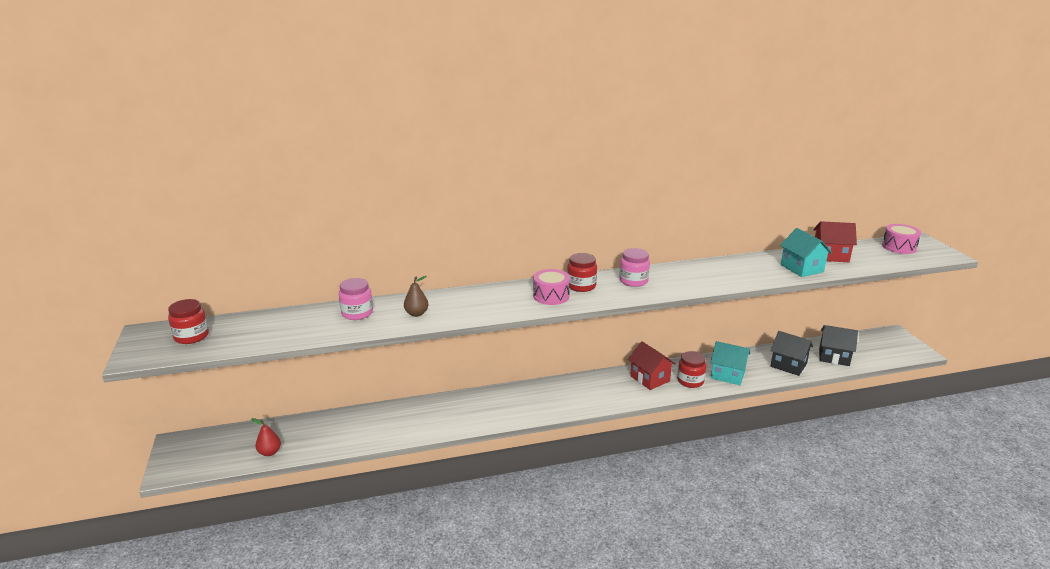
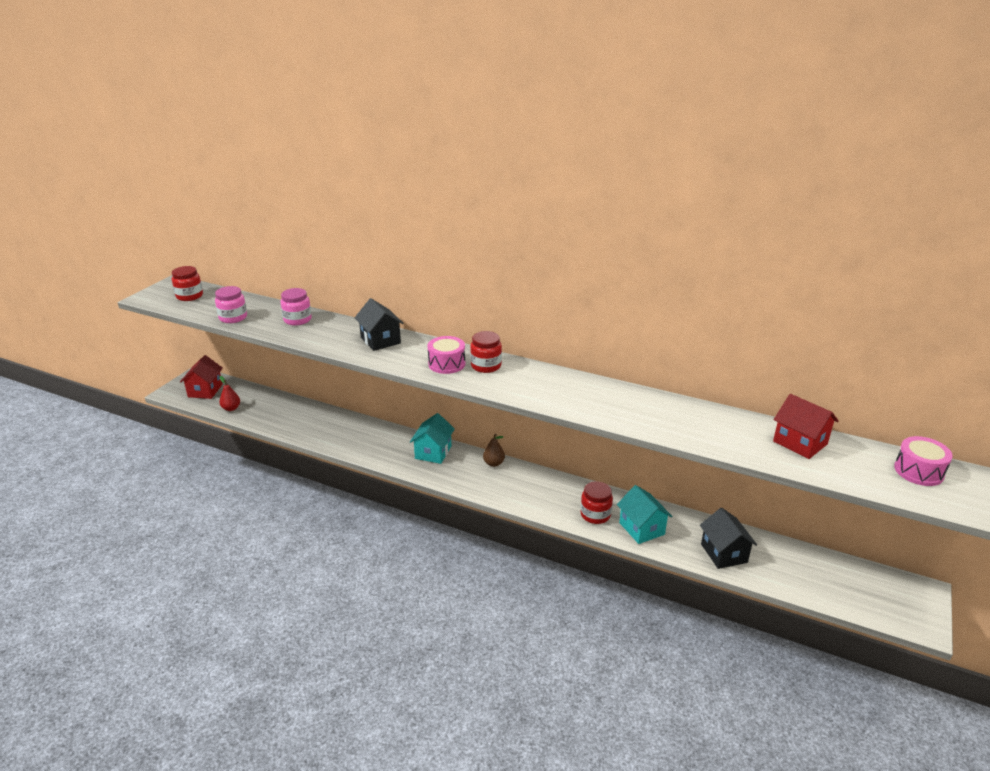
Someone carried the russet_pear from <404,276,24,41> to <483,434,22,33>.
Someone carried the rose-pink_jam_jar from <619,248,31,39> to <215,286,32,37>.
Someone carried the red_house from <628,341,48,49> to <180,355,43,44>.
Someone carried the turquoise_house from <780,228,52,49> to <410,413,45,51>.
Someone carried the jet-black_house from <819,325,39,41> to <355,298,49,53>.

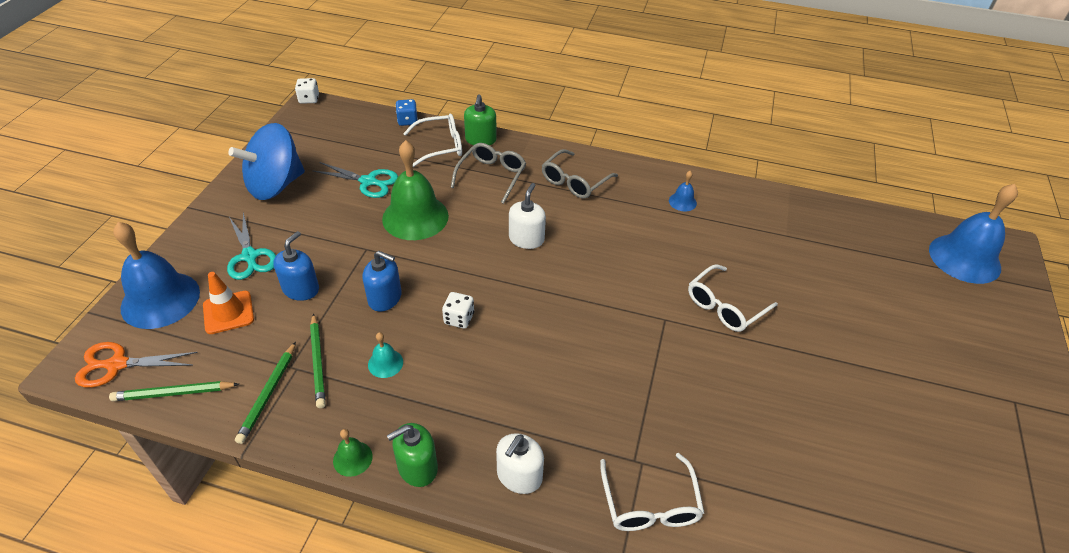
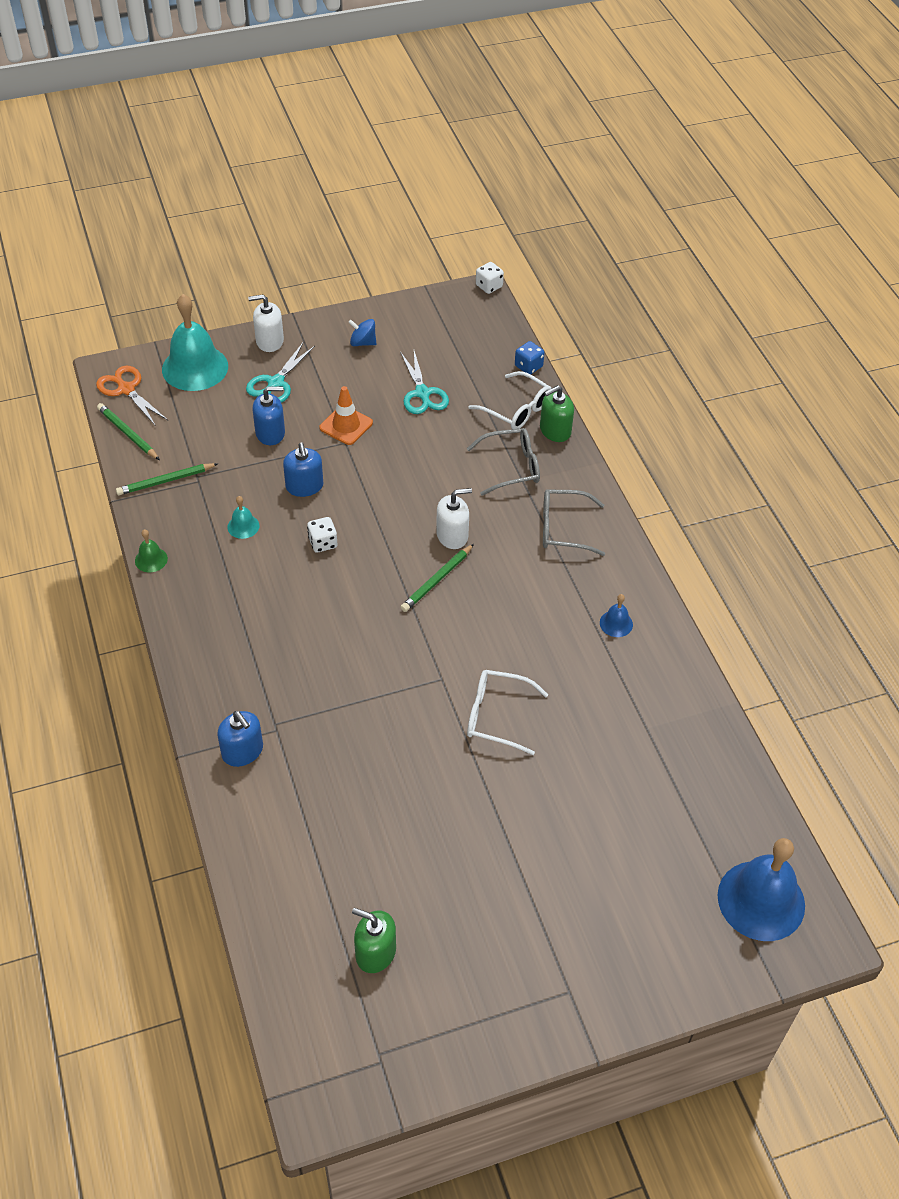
Someone took away the green_school_bell at <382,140,67,100>.
Someone carried the orange-coloured_traffic_cone from <203,272,51,62> to <319,386,54,59>.
Someone carried the green_wooden_pencil from <310,313,16,95> to <400,544,74,68>.
Someone carried the green_soap_dispenser from <387,423,51,64> to <352,908,44,65>.
Someone carried the snow-white_soap_dispenser from <496,433,48,61> to <248,294,36,58>.
Someone swapped the snow-white_glasses at <600,453,104,78> for the blue_soap_dispenser at <217,711,46,56>.
Someone repainted the blue_school_bell at <113,222,87,107>, which became the turquoise_school_bell at <162,294,66,97>.
Someone scaled the blue_spinning_top at <228,123,77,77> by 0.44.

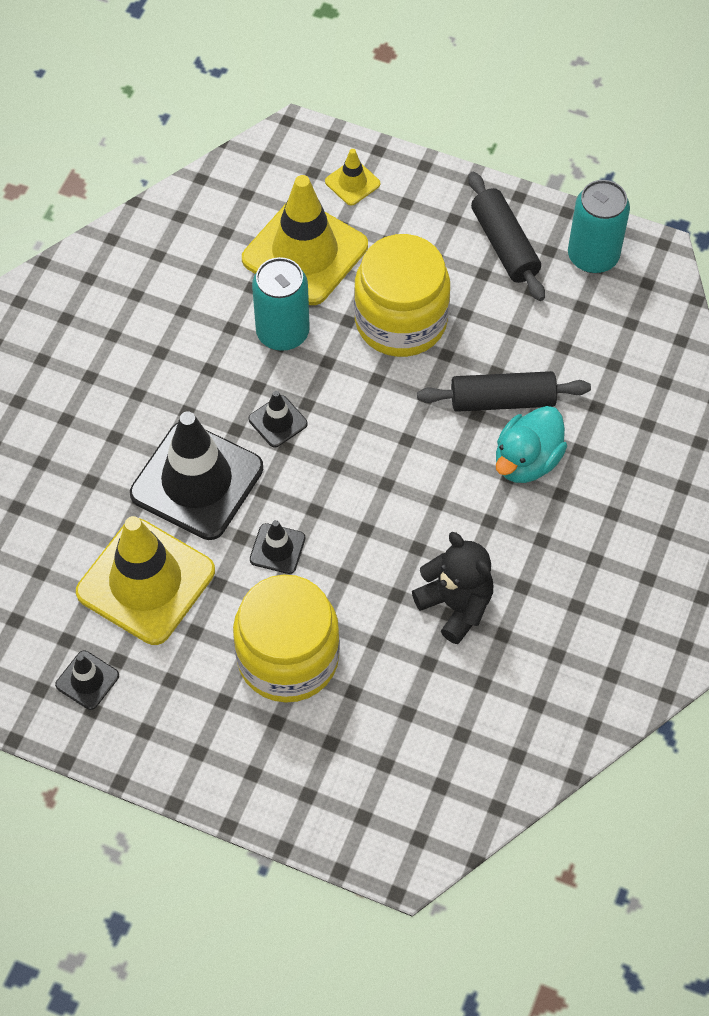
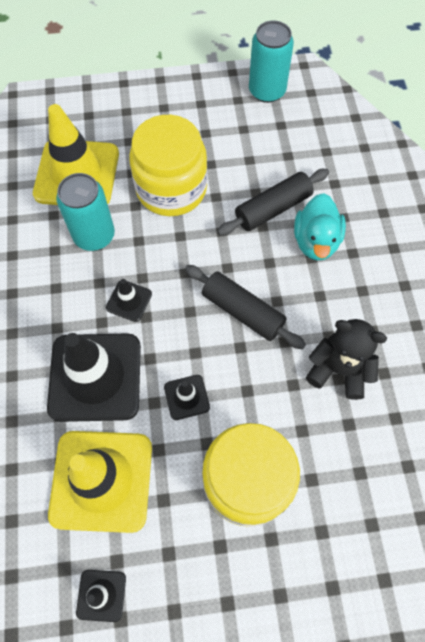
Someone took away the yellow_traffic_cone at <325,149,55,56>.
Someone carried the jet-black_rolling_pin from <468,172,77,129> to <185,265,121,84>.

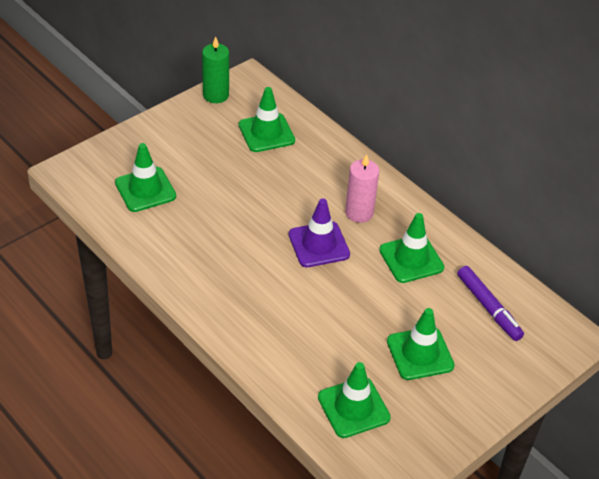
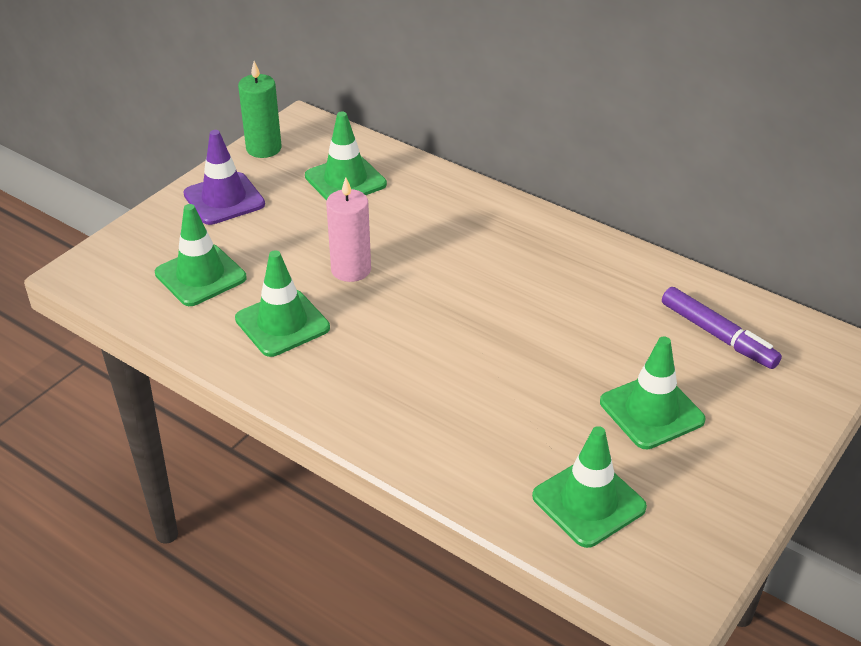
Someone carried the purple_traffic_cone from <289,198,61,69> to <183,130,82,95>.
Someone carried the rose-pink_pillar_candle from <345,154,34,69> to <326,177,45,105>.
Someone carried the green_traffic_cone from <379,213,65,70> to <235,250,95,107>.

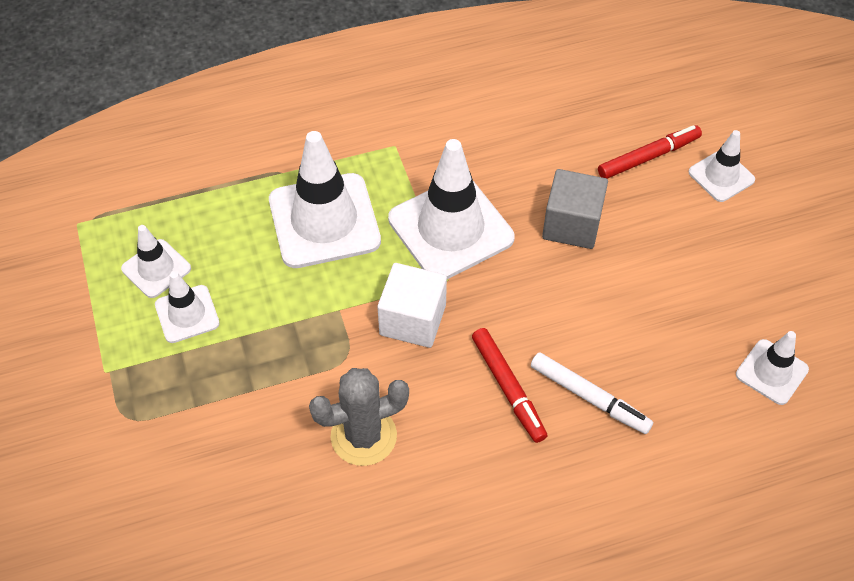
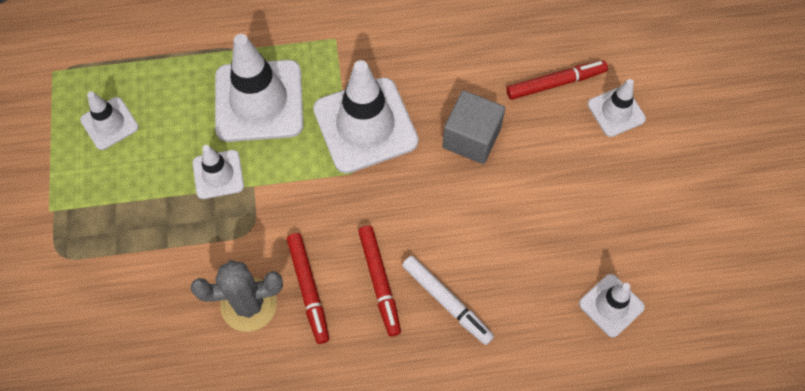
Someone took away the snow-white_block at <377,263,70,85>.
Someone put down the red_marker at <287,233,42,111>.
Someone carried the snow-white_traffic_cone from <155,271,65,72> to <193,145,51,54>.

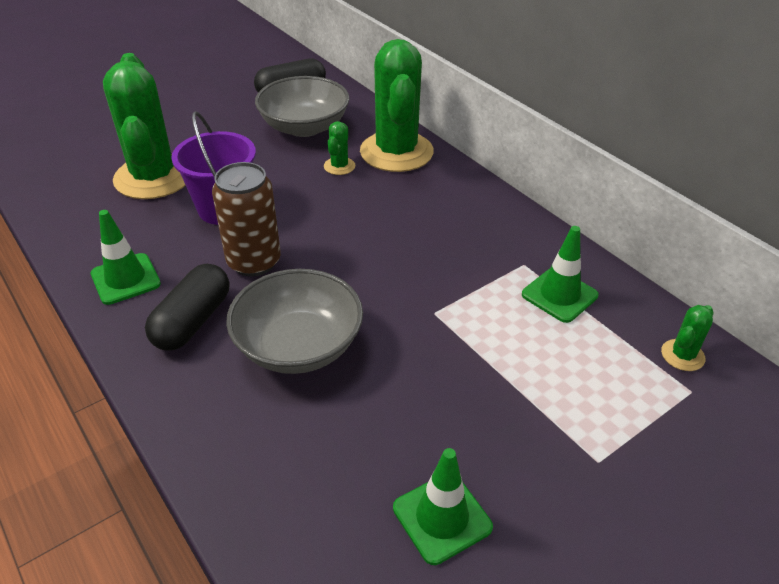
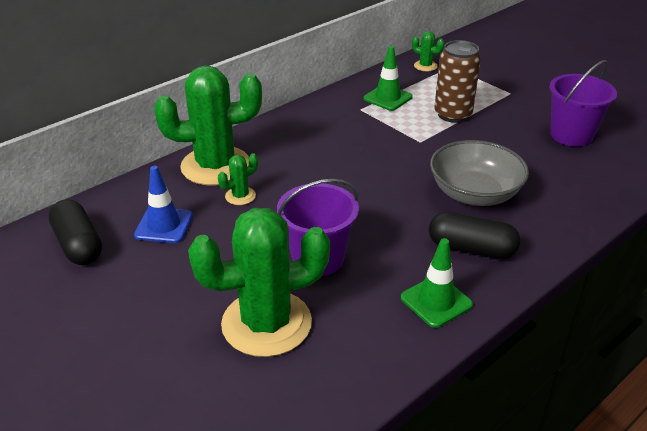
Someone carried the russet_tin from <212,162,69,115> to <434,40,47,83>.
Someone swapped the grey_deep_dish at <255,76,94,61> for the blue_traffic_cone at <134,166,59,77>.
Someone swapped the green_traffic_cone at <393,448,100,117> for the purple_sand_bucket at <549,60,68,87>.
Someone rotated the green_cactus at <324,121,31,54> by 45 degrees counterclockwise.

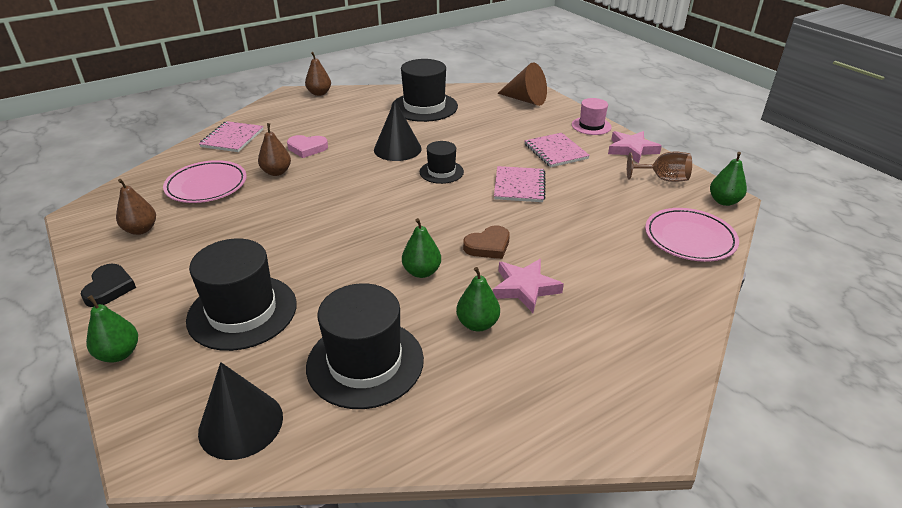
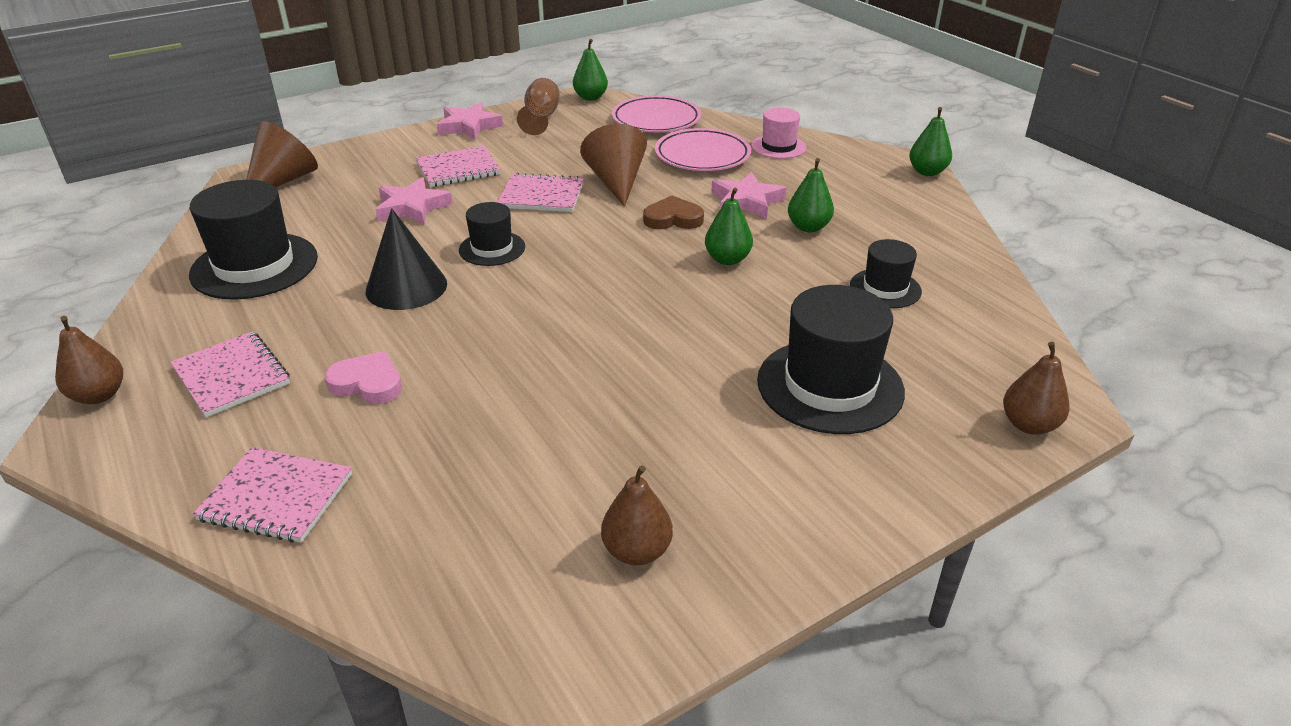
Someone took away the jet-black_heart_shape at <81,264,55,43>.
Someone took away the jet-black_cone at <198,362,85,98>.
Someone put down the rose-pink_exercise_book at <171,331,119,86>.
Someone put down the rose-pink_star at <376,177,77,48>.
Someone put down the russet_cone at <580,124,67,83>.
Someone carried the green_pear from <86,295,52,68> to <909,107,43,69>.
Someone carried the rose-pink_dinner_plate from <163,160,84,43> to <655,128,96,43>.
Someone carried the russet_pear from <258,123,33,53> to <1003,342,67,93>.
Someone carried the rose-pink_hat from <572,98,40,37> to <751,108,56,51>.
Someone rotated the rose-pink_heart_shape at <287,135,41,23> by 75 degrees counterclockwise.
Someone rotated the russet_heart_shape at <463,225,47,34> by 60 degrees counterclockwise.
Someone scaled the jet-black_hat at <306,283,118,126> by 0.56.

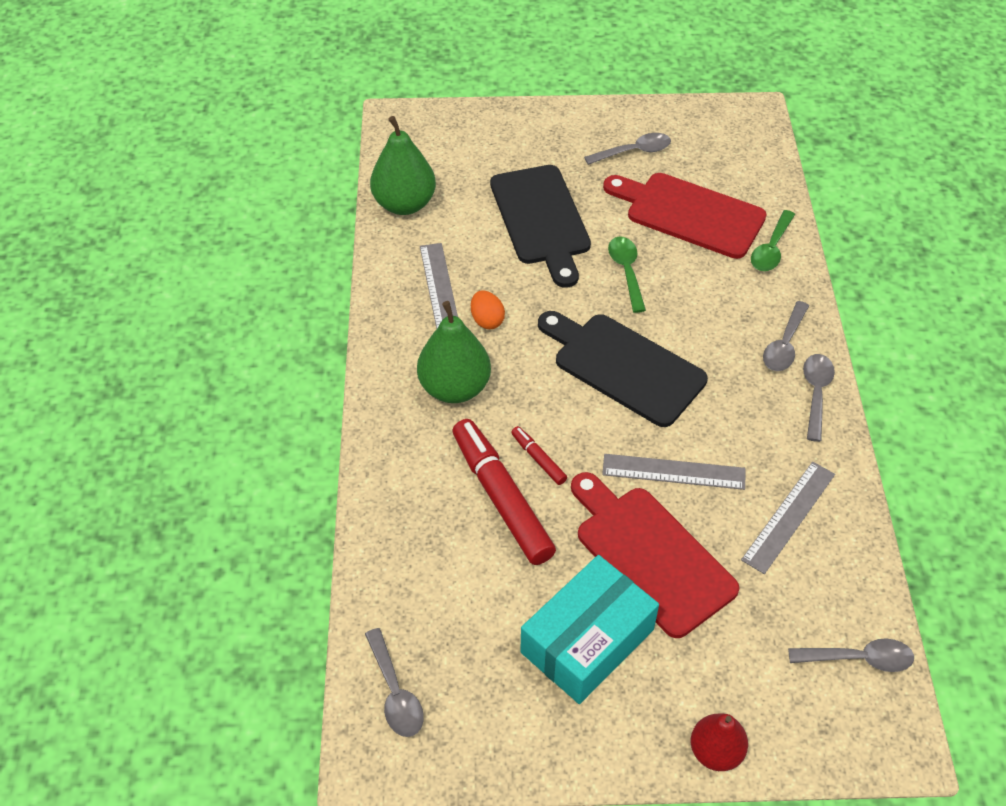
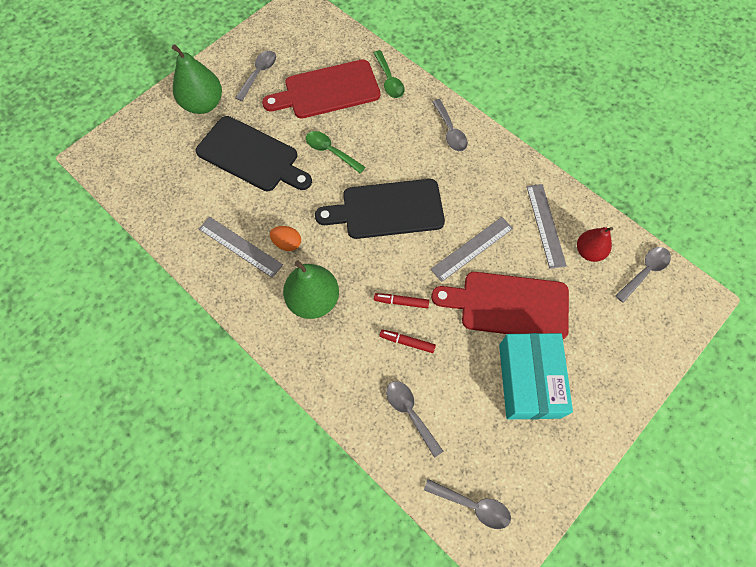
Someone carried the green_pear from <370,116,66,99> to <172,44,50,70>.
Someone carried the red_pear from <691,713,57,58> to <577,227,36,35>.
Someone carried the grey_spoon from <803,354,32,88> to <386,381,57,77>.
Someone scaled the red_marker at <452,419,104,146> by 0.45.

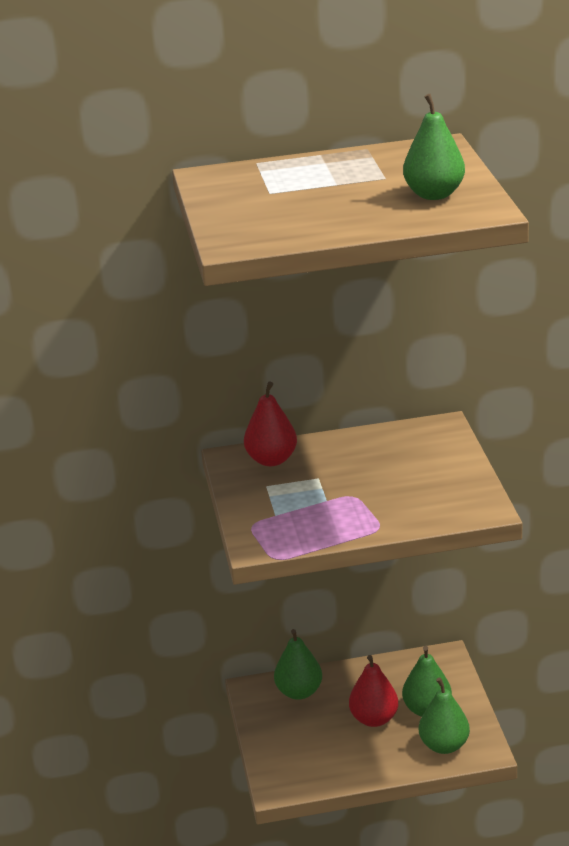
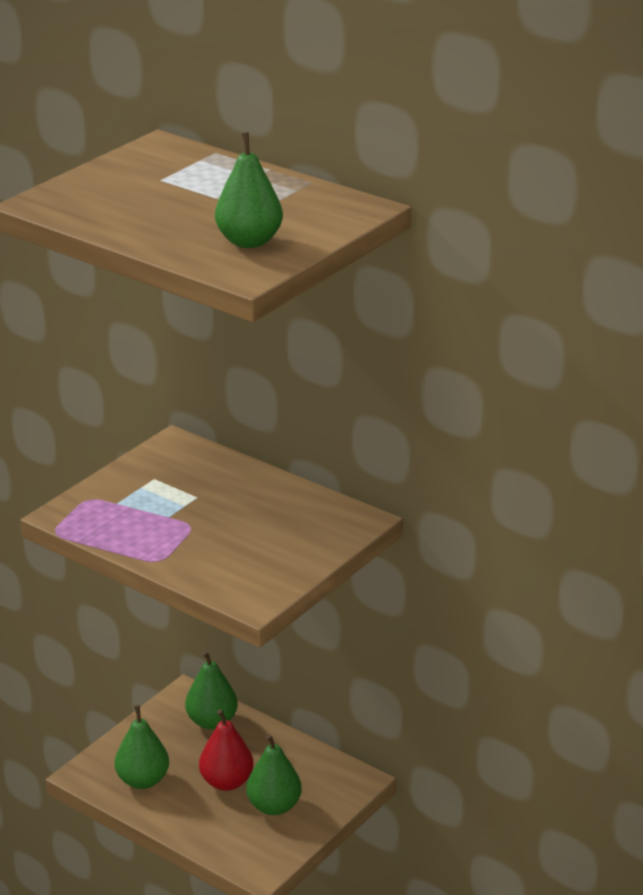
Someone took away the red_pear at <244,382,53,84>.
Someone carried the green_pear from <419,678,51,76> to <115,705,54,84>.

